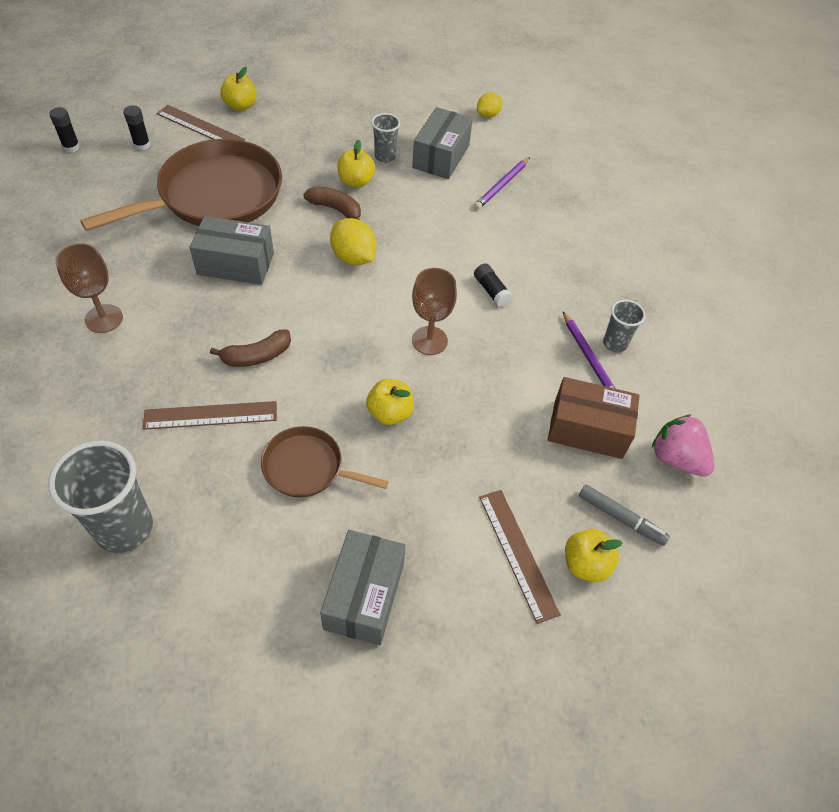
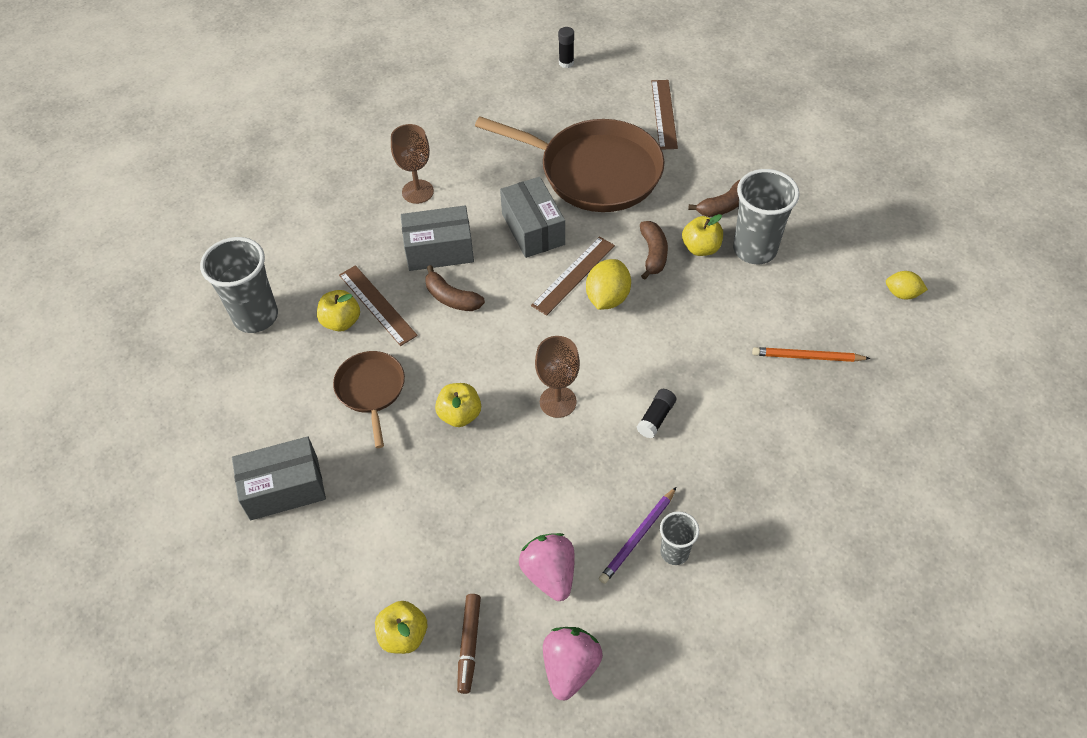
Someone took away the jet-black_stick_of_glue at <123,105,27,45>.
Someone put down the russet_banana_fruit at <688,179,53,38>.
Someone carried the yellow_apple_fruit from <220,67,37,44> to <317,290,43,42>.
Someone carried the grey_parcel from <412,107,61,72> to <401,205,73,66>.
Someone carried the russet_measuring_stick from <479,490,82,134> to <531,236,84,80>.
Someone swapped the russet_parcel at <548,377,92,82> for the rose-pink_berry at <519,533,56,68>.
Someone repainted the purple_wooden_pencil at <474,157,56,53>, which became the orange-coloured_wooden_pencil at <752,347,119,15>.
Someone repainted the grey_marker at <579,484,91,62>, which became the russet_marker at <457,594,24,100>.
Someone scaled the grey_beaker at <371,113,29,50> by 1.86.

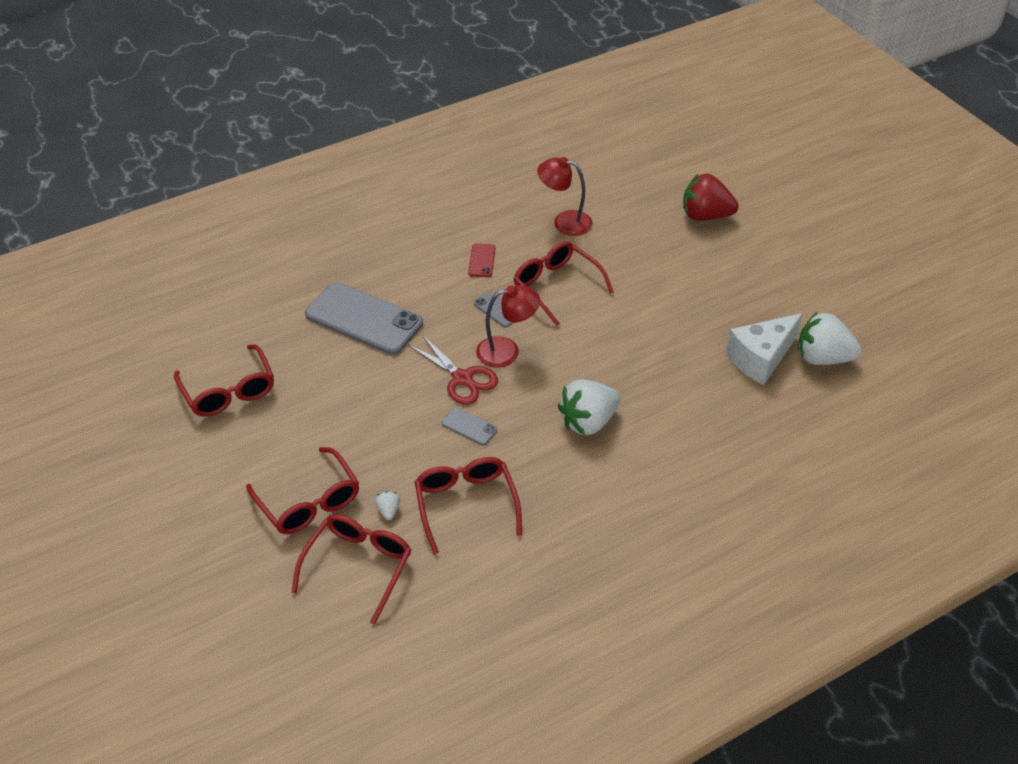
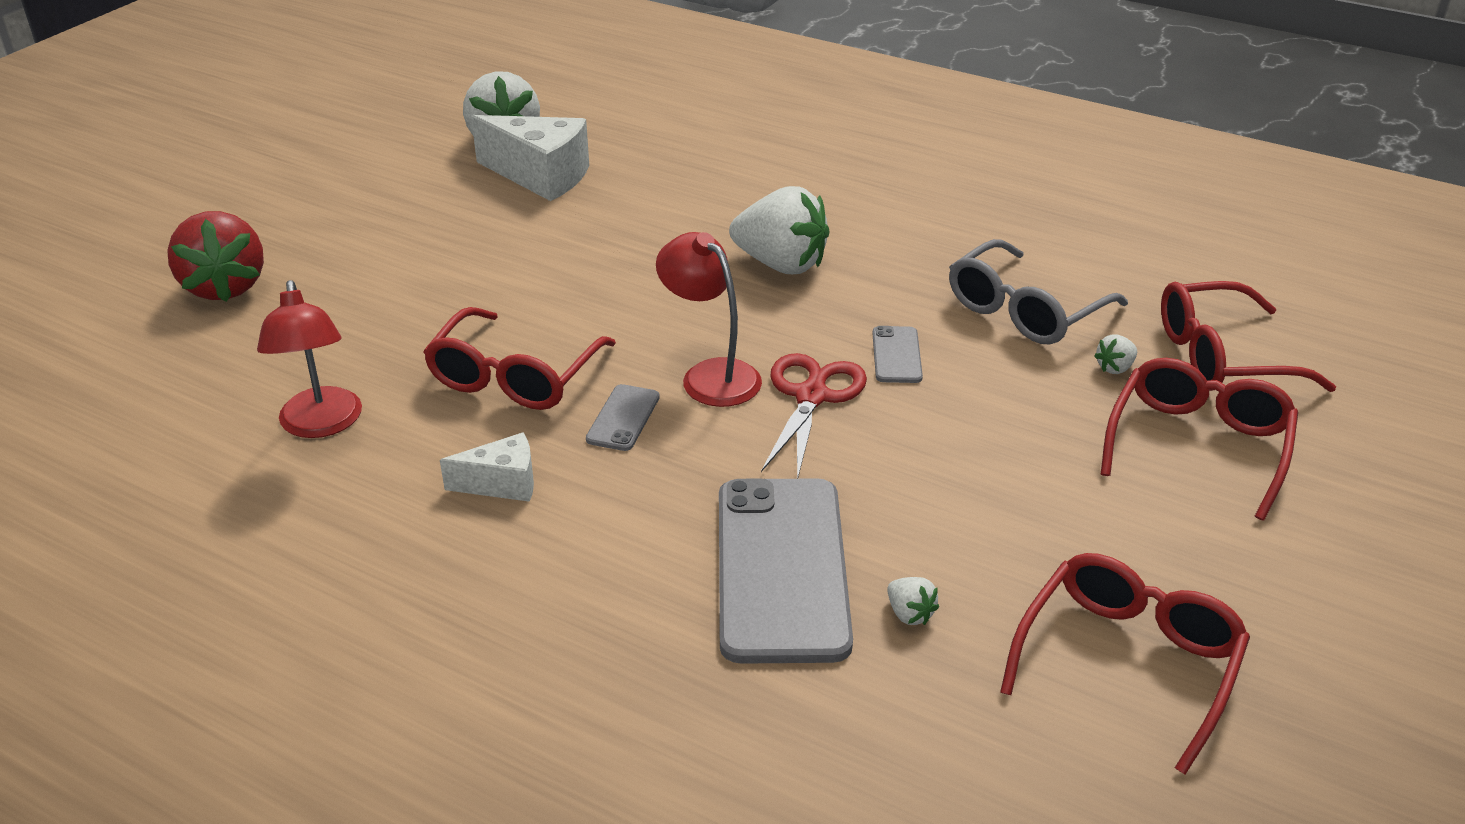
Someone put down the snow-white_berry at <887,577,52,48>.
Someone swapped the red_phone at <468,243,28,34> for the snow-white_cheese at <440,432,94,70>.
Someone repainted the red_glasses at <415,457,107,98>, which became the grey_glasses at <949,239,179,106>.

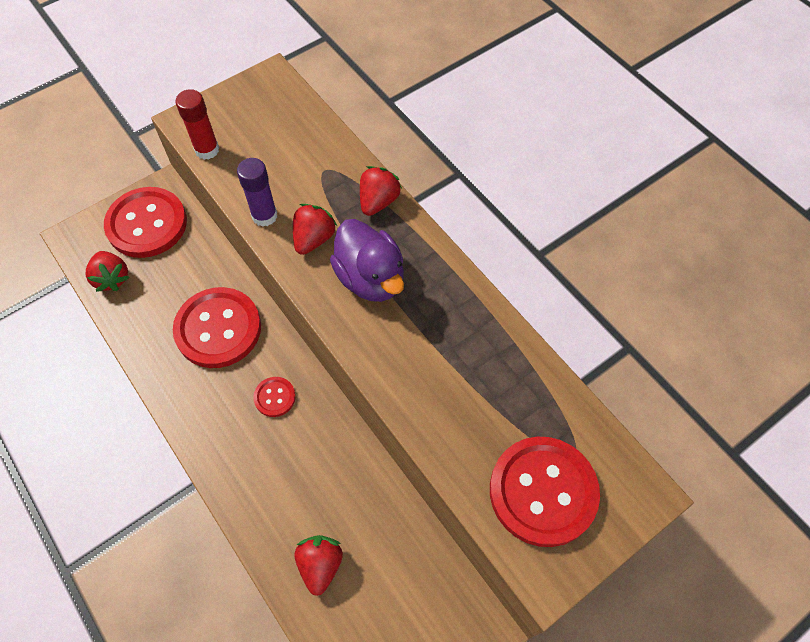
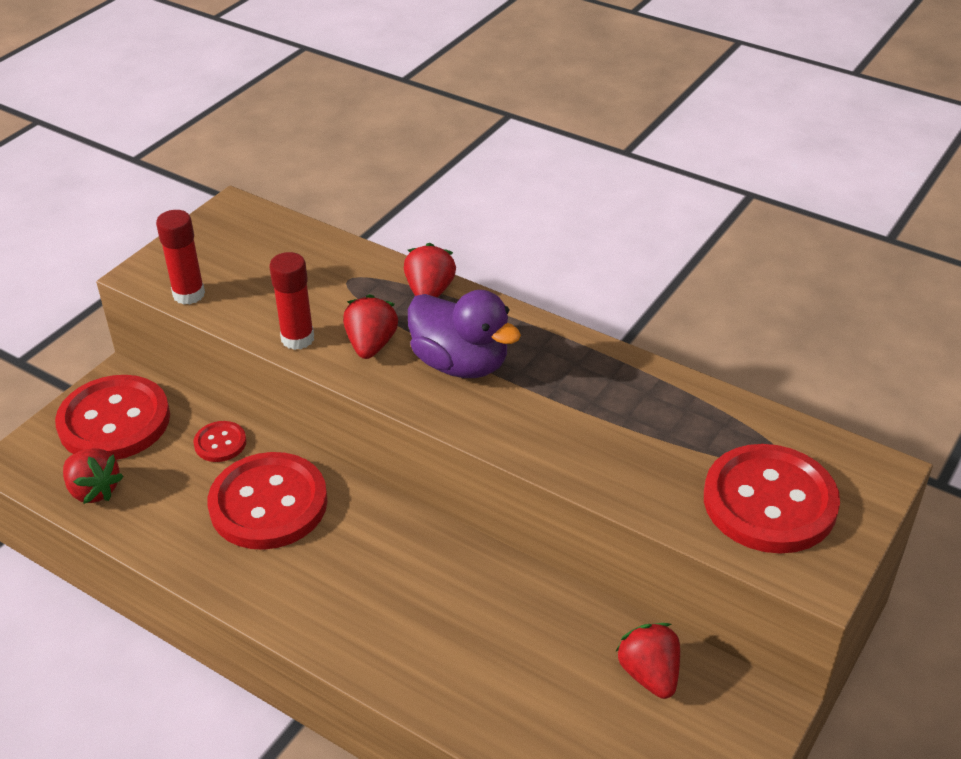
Someone carried the red_sewing_button from <253,377,43,40> to <193,421,53,41>.
Someone carried the red_berry from <295,535,48,61> to <616,623,64,76>.
Someone repainted the purple_stick_of_glue at <237,158,40,69>, which became the red_stick_of_glue at <269,252,45,98>.

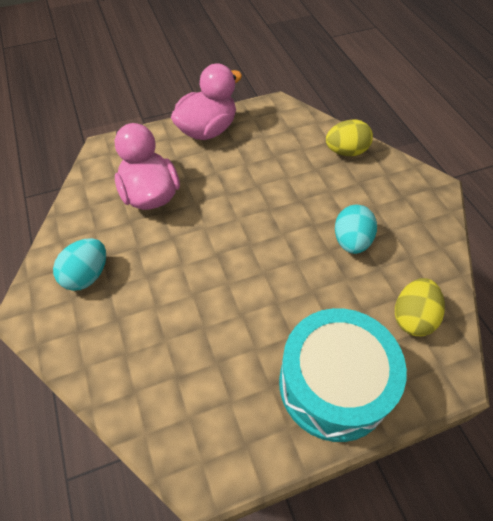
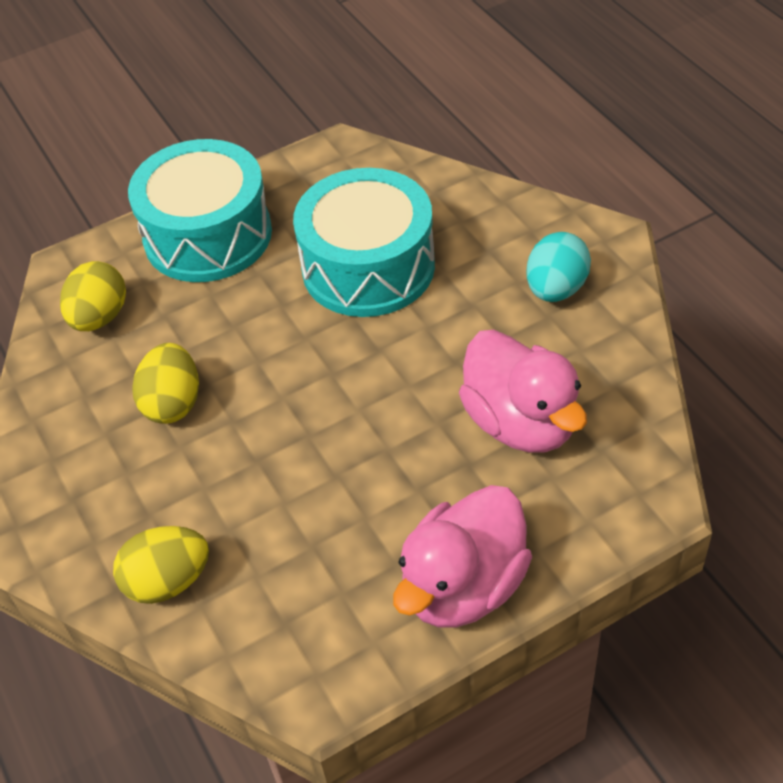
Someone put down the turquoise_drum at <293,168,142,149>.
Someone repainted the turquoise_toy_egg at <335,205,42,49>, which became the yellow_toy_egg at <132,343,67,81>.

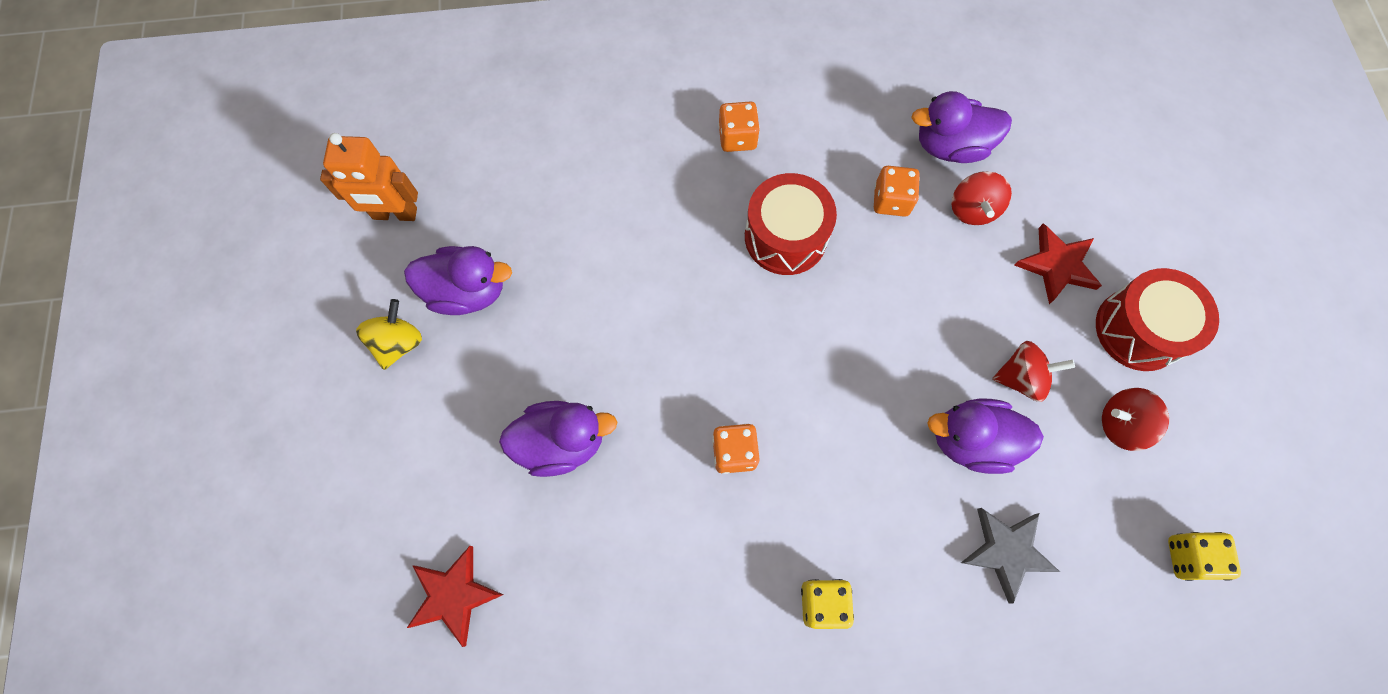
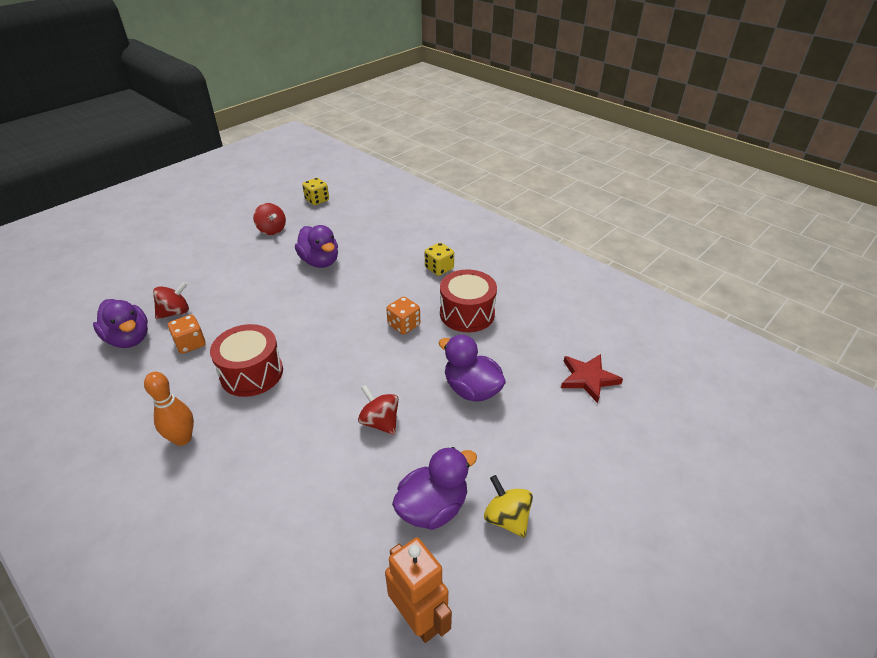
Someone took away the grey_star at <961,508,99,96>.
Someone took away the red_star at <1014,223,88,81>.
Someone carried the red_spinning_top from <992,341,83,61> to <358,385,41,50>.
Someone carried the red_drum from <1096,268,123,103> to <440,269,57,63>.
Someone swapped the orange-coloured_dice at <718,102,42,50> for the orange-coloured_bowling_pin at <144,372,50,74>.
Someone rotated the yellow_spinning_top at <356,299,66,71> by 75 degrees clockwise.
Someone rotated the purple_duck at <404,246,108,69> by 90 degrees clockwise.

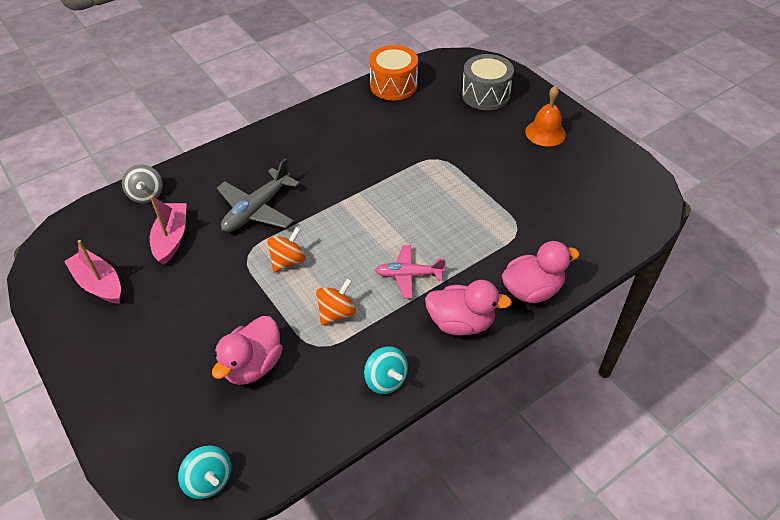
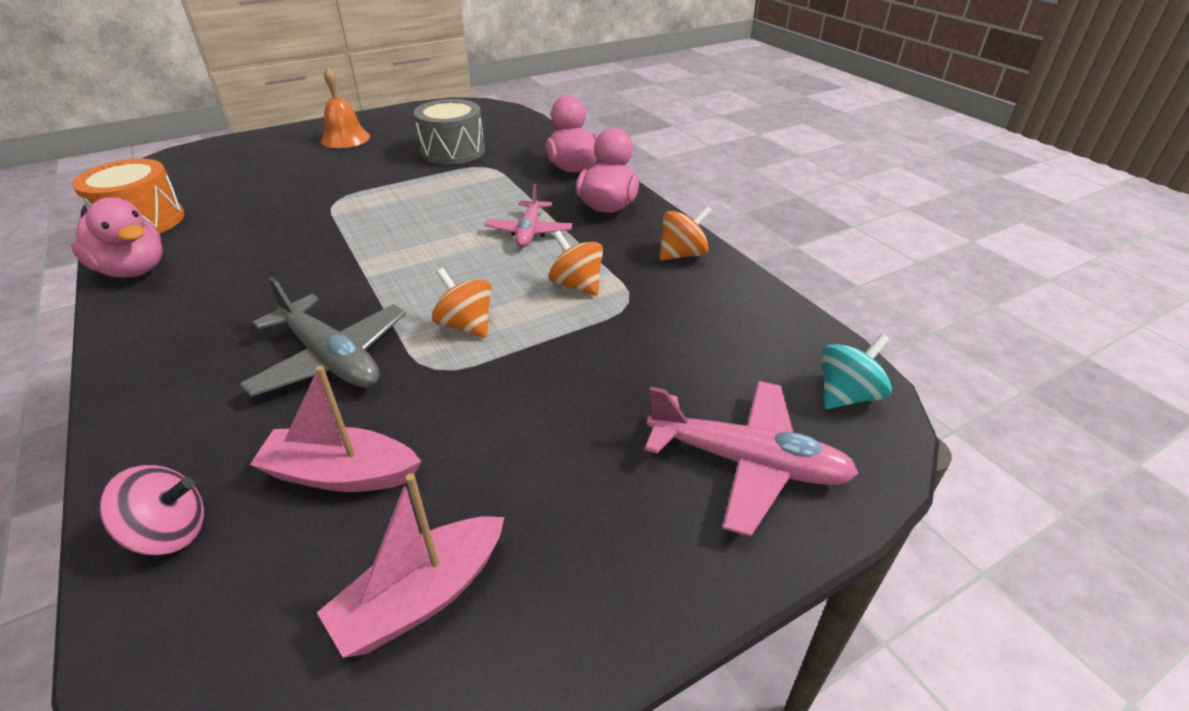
Someone put down the rose-pink_toy_plane at <645,381,214,156>.
Someone carried the rose-pink_duck from <212,316,71,69> to <71,197,92,81>.
Someone carried the grey_drum from <462,54,52,56> to <414,99,71,66>.
Someone repainted the grey_spinning_top at <122,165,41,39>, which became the rose-pink_spinning_top at <100,465,104,90>.
Someone repainted the turquoise_spinning_top at <364,346,44,48>, which became the orange-coloured_spinning_top at <659,206,53,55>.

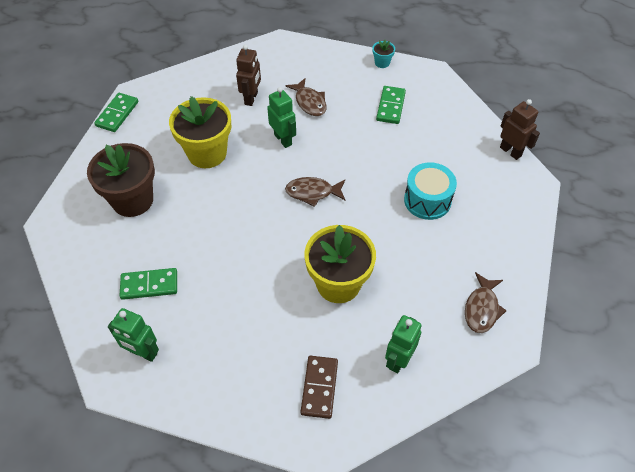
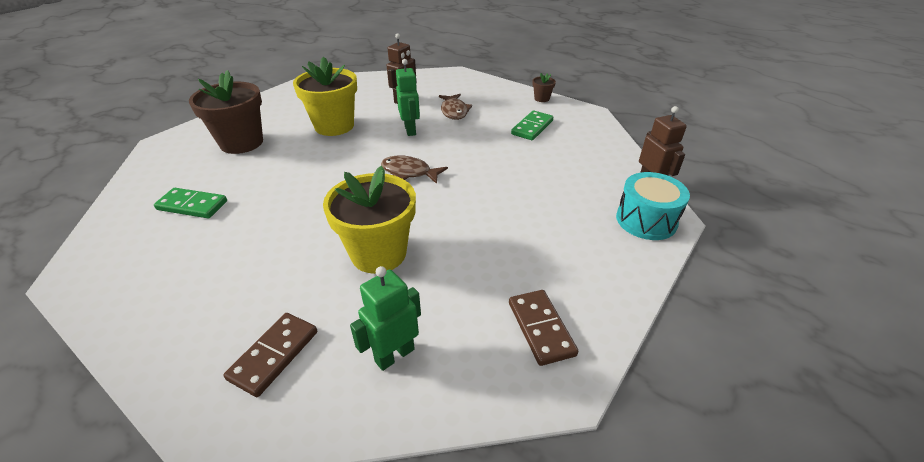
Someone took away the green_domino at <94,93,44,39>.
Someone took away the green_robot at <108,308,51,54>.
Someone carried the turquoise_drum from <404,162,53,58> to <616,172,74,68>.
Someone swapped the russet_fish_figure at <465,272,42,61> for the russet_domino at <509,290,70,76>.
Someone repainted the turquoise_potted_plant at <372,40,23,28>, which became the russet_potted_plant at <533,73,23,29>.

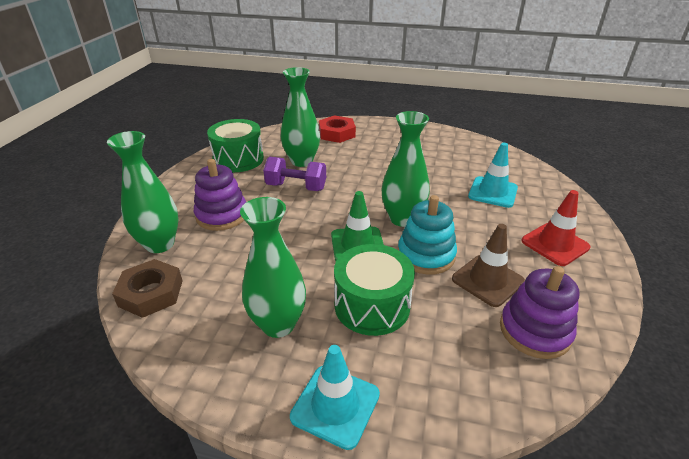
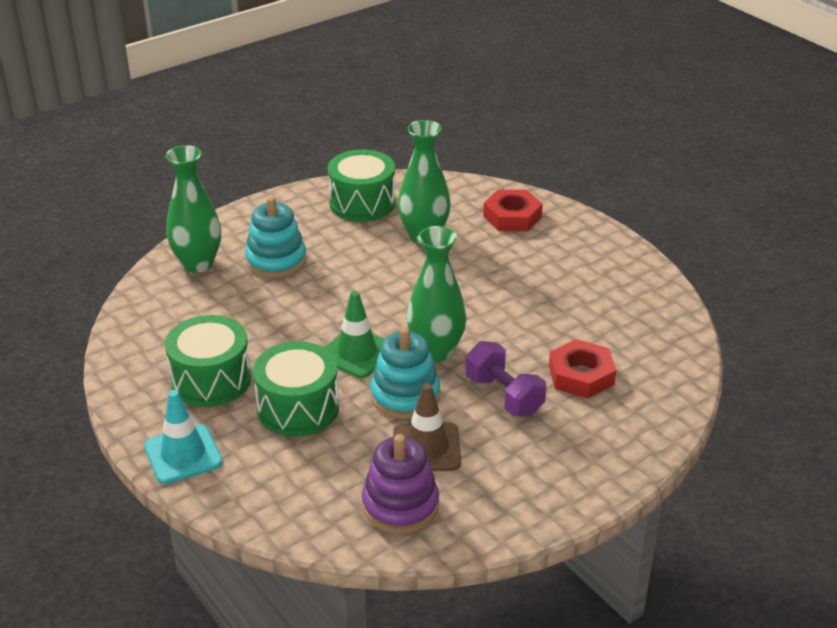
Someone took away the russet_nut at <112,259,71,59>.
Someone took away the red_traffic_cone at <522,190,68,76>.
Someone carried the purple_dumbbell from <263,157,63,34> to <465,341,81,76>.
Someone swapped the green_tall_vase at <240,197,66,141> for the green_drum at <165,315,86,92>.
Someone swapped the turquoise_traffic_cone at <468,143,50,65> for the red_nut at <549,339,67,59>.
Someone repainted the purple_stacking_toy at <194,159,52,72>, which became the turquoise_stacking_toy at <245,196,62,82>.

